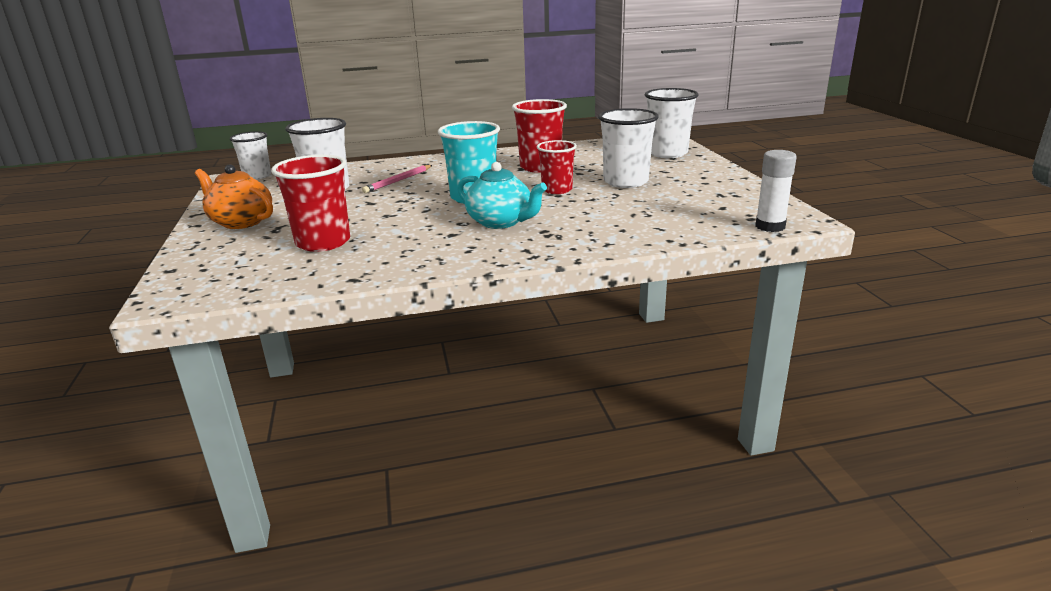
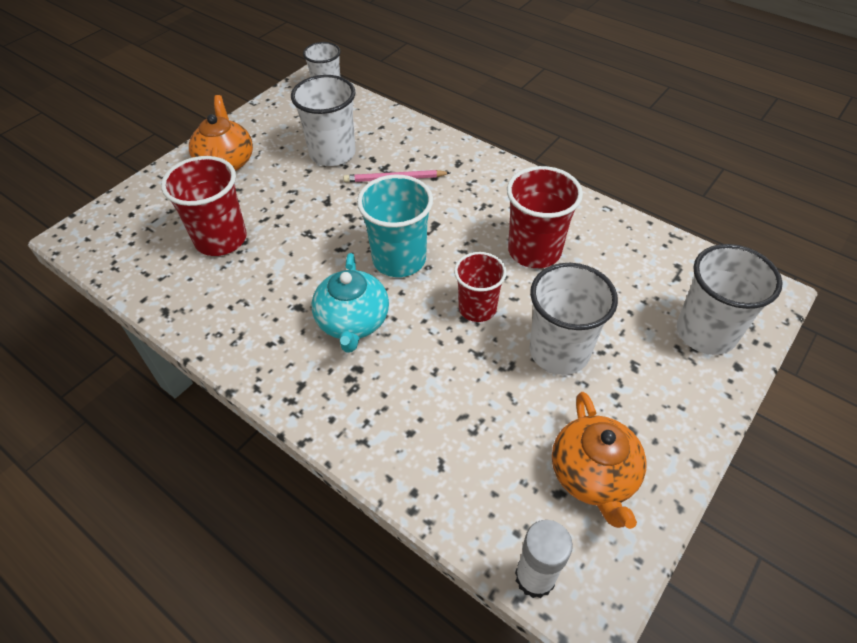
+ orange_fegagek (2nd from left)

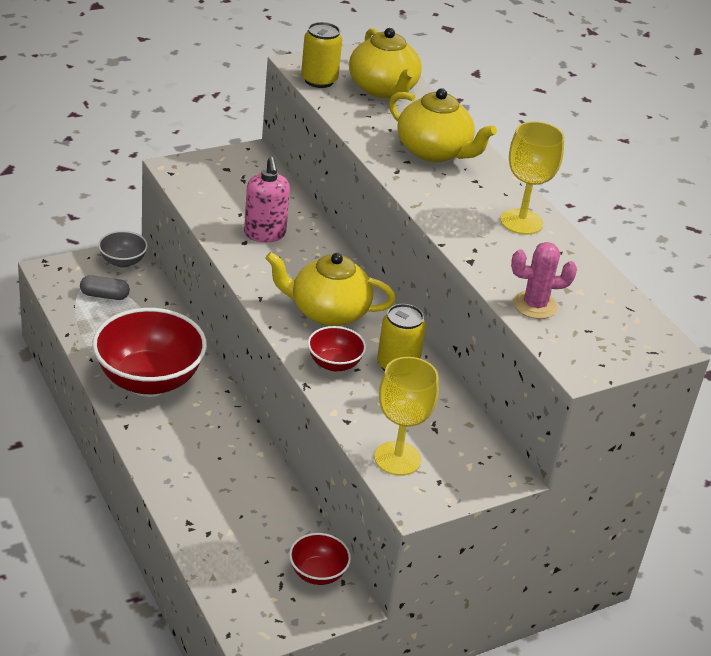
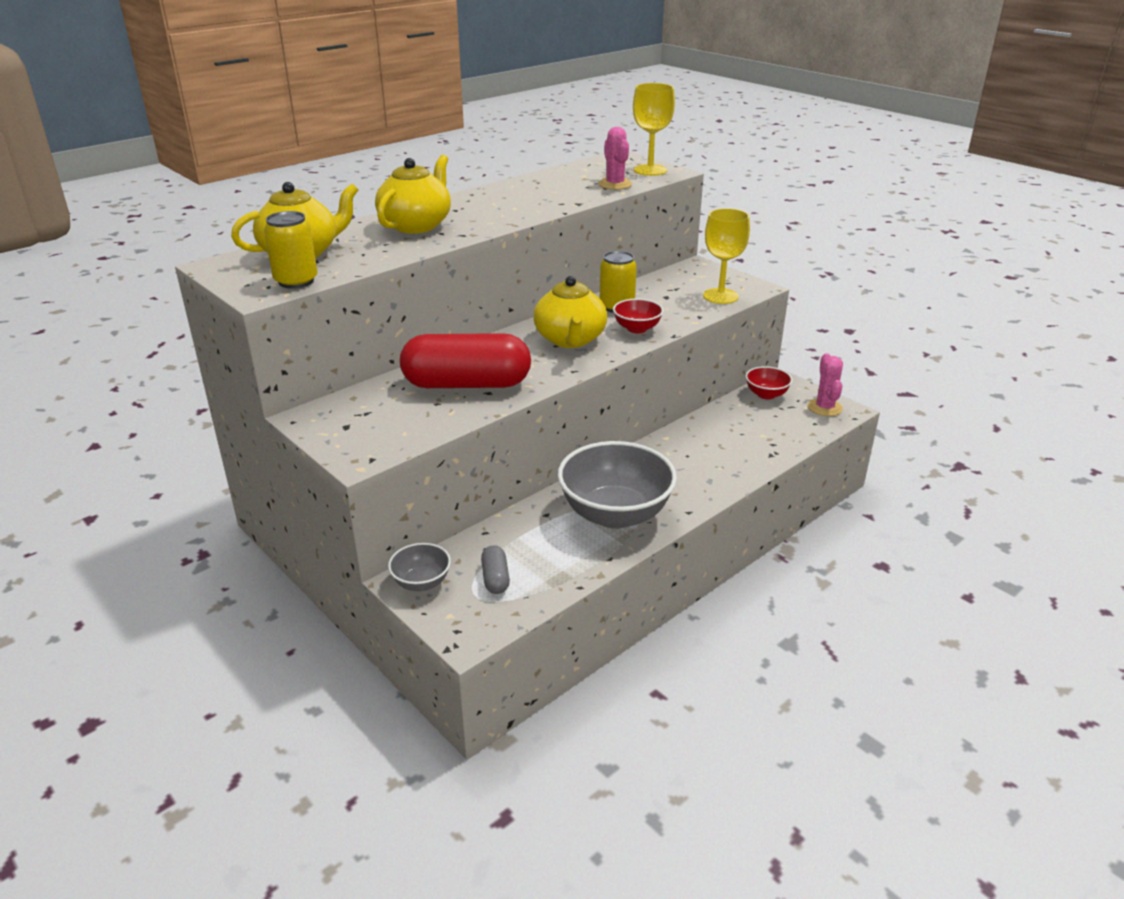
+ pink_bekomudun (2nd from left)
~ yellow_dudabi (2nd from left in the first image) to yellow_dudabi (1st from left)
~ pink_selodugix to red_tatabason
~ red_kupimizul (1st from left) to grey_kupimizul (2nd from left)

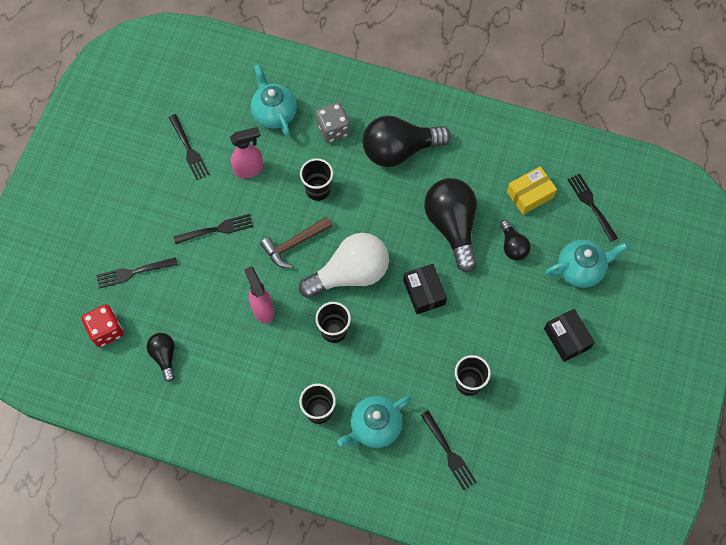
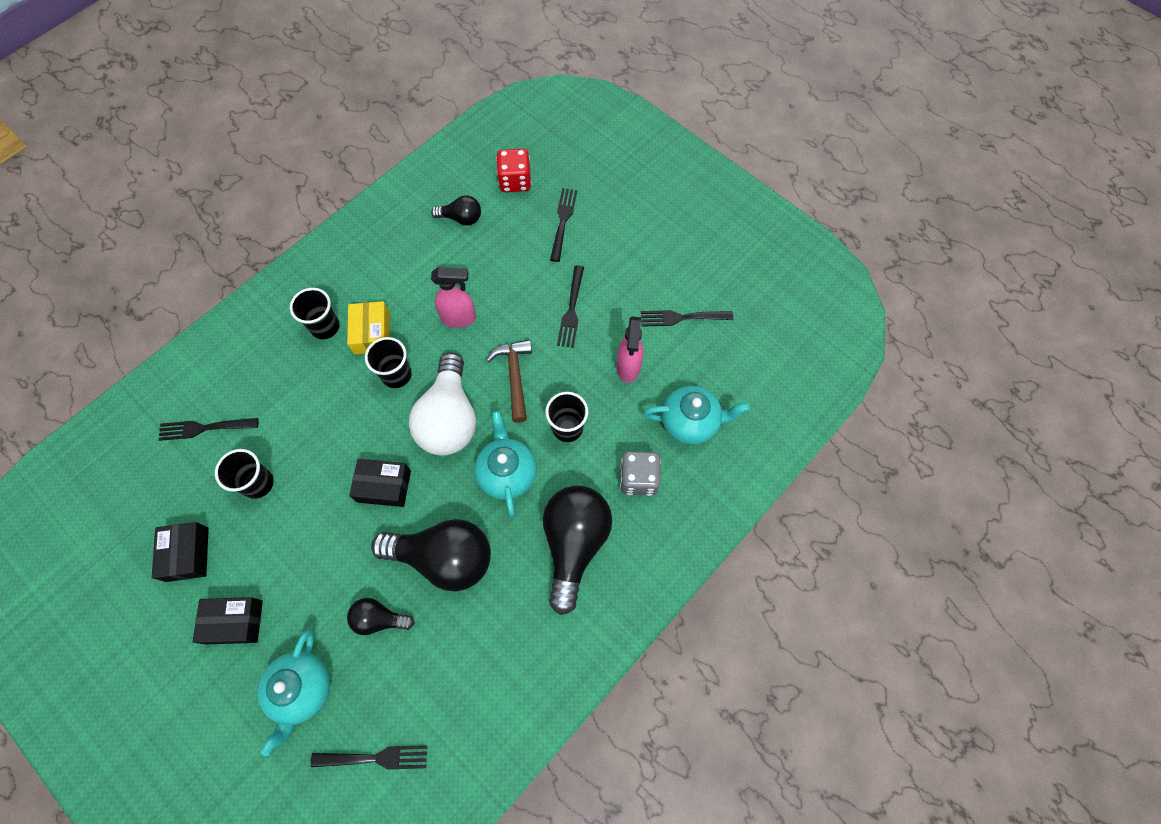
+ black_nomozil (1st from left)
~ turquoise_fegagek (2nd from left)
~ yellow_nomozil

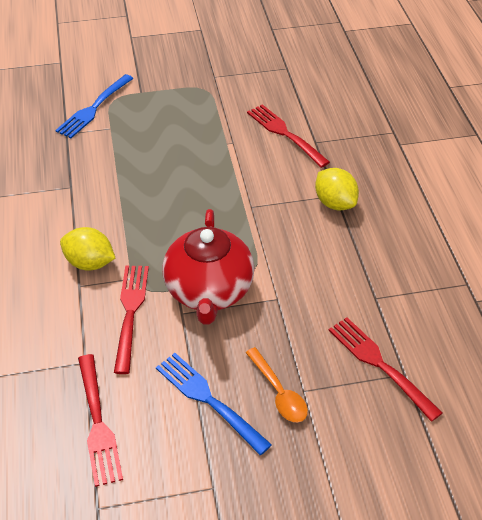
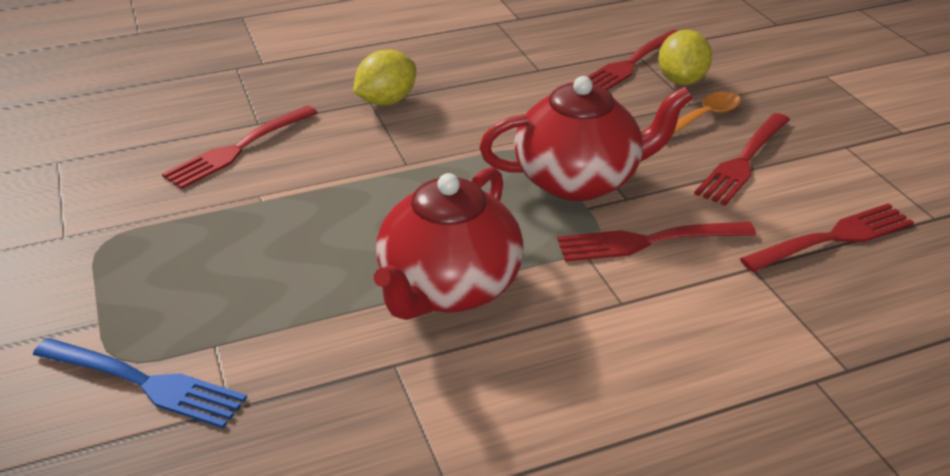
+ red_fegagek (1st from left)
~ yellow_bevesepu (1st from left in the first image) to yellow_bevesepu (2nd from left)
~ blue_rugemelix (2nd from left) to red_rugemelix (4th from left)

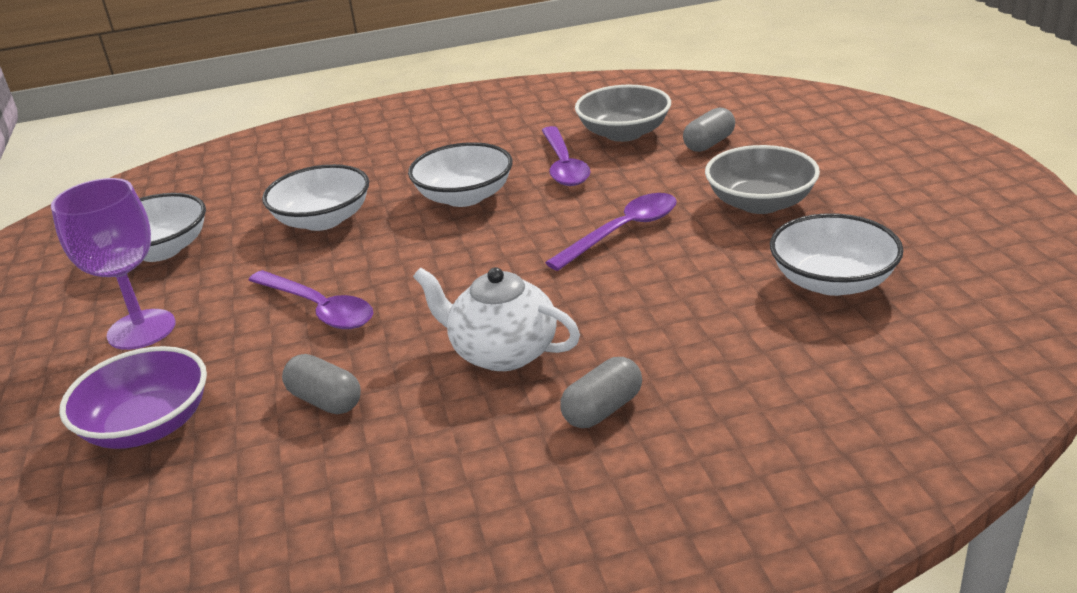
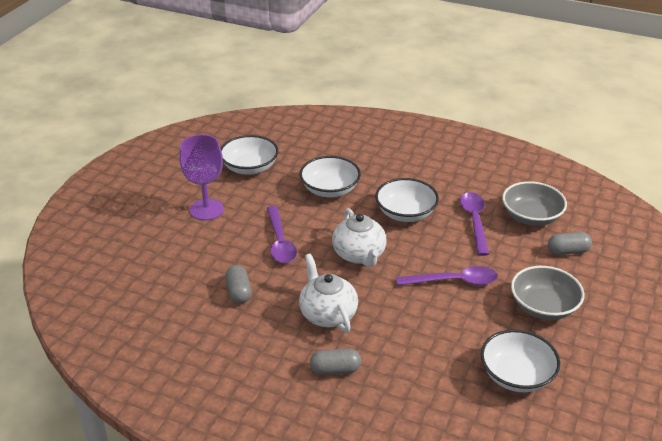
- purple_kupimizul
+ white_fegagek (2nd from left)
~ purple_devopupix (2nd from left in the first image) 150 degrees clockwise

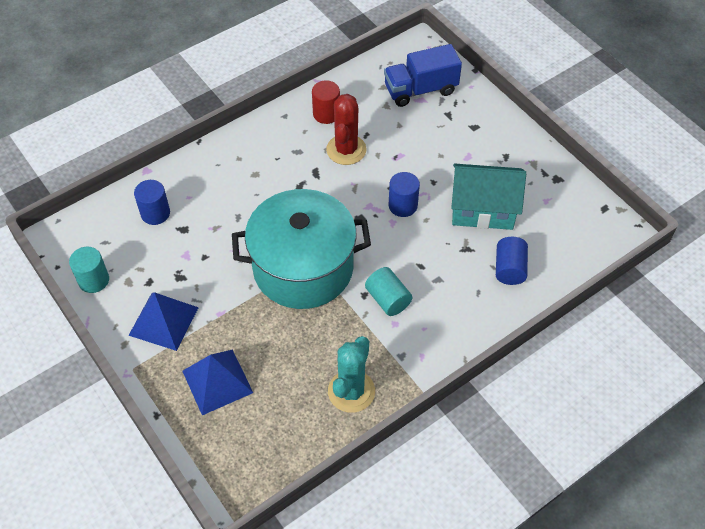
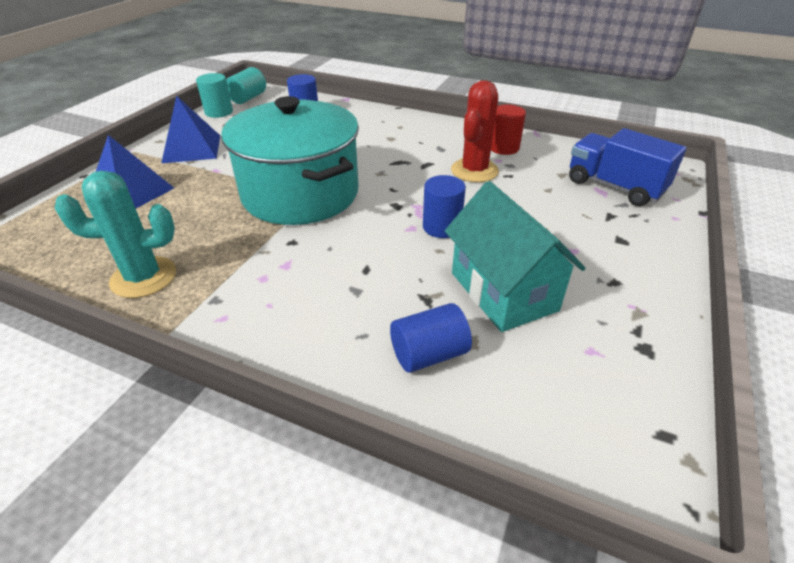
~ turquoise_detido (2nd from left)
~ red_bekomudun 45 degrees counterclockwise

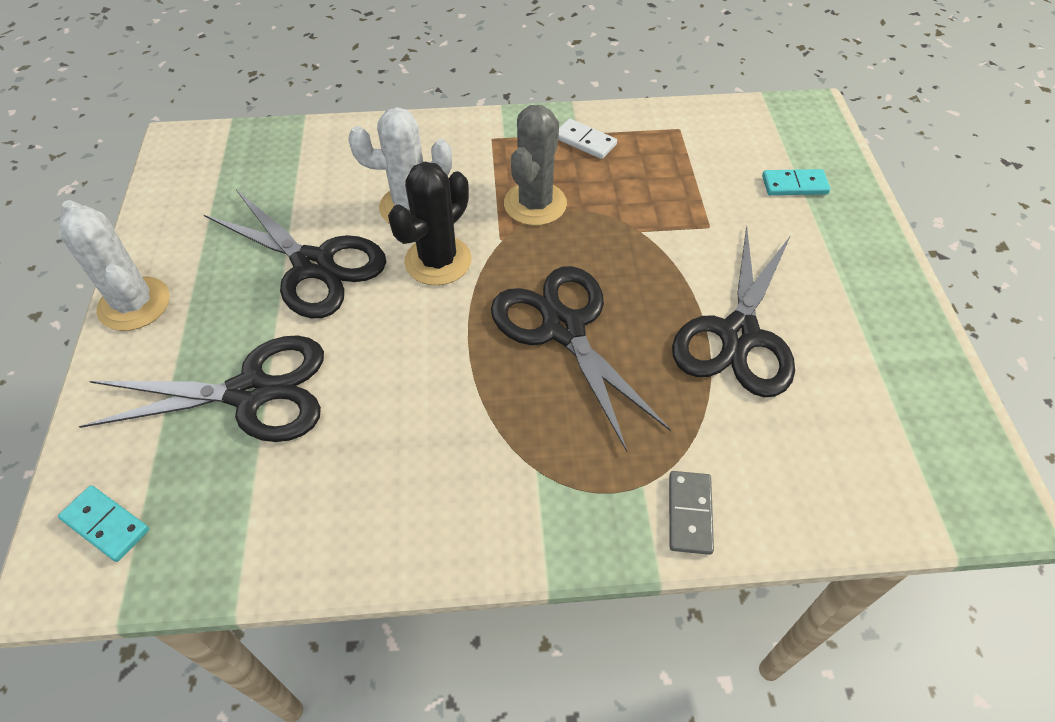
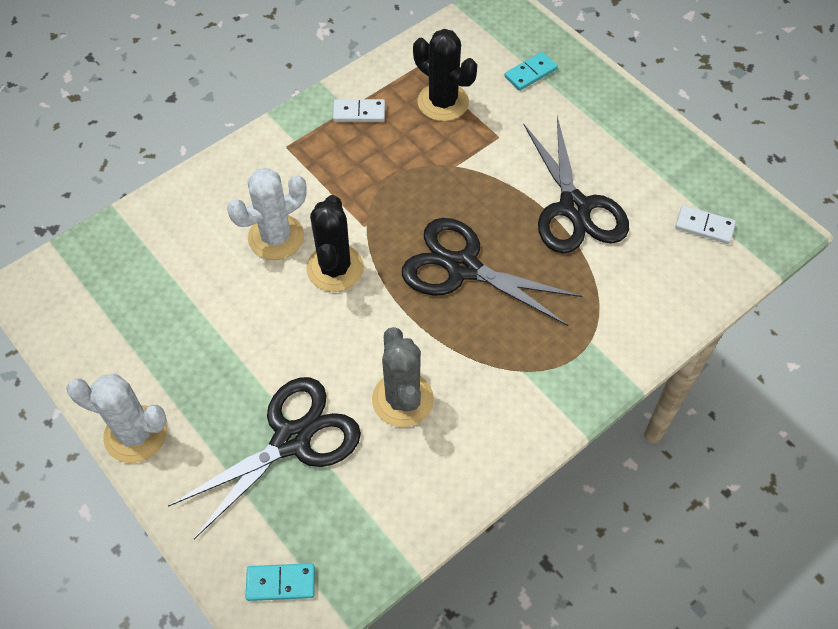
- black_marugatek (2nd from left)
- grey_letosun
+ black_bekomudun (2nd from left)
+ white_letosun (2nd from left)
~ grey_bekomudun

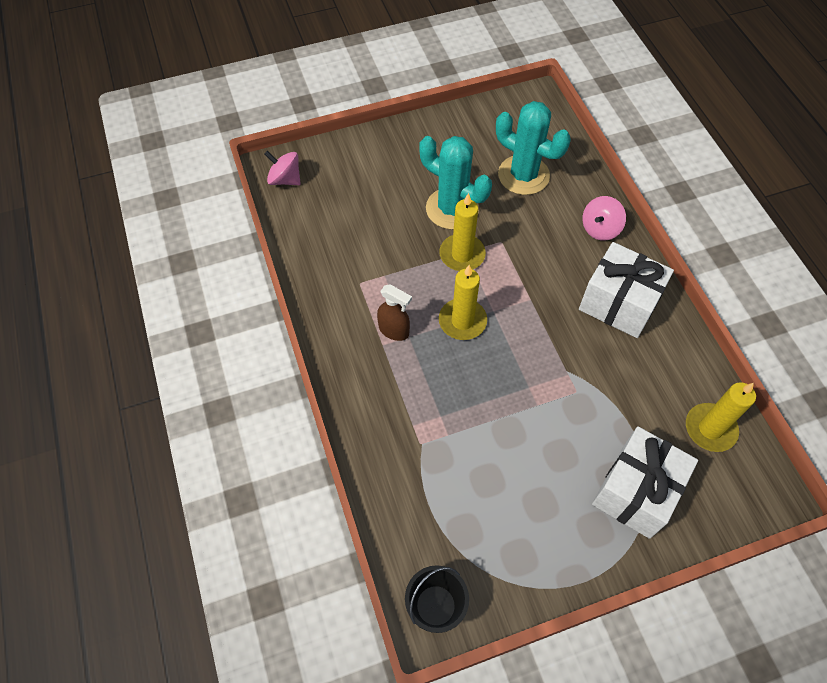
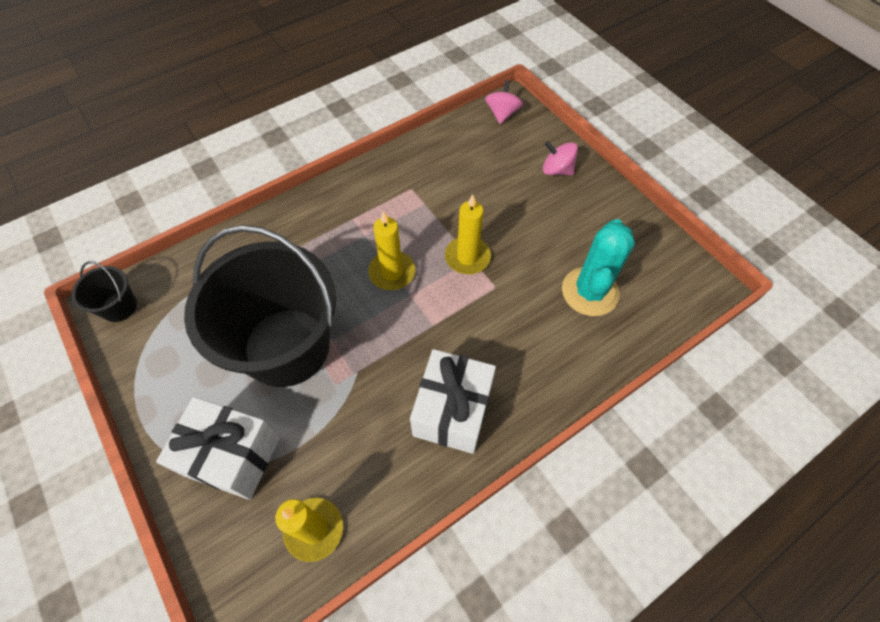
- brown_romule
- turquoise_bekomudun (1st from left)
+ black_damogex (2nd from left)
~ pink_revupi (2nd from left)

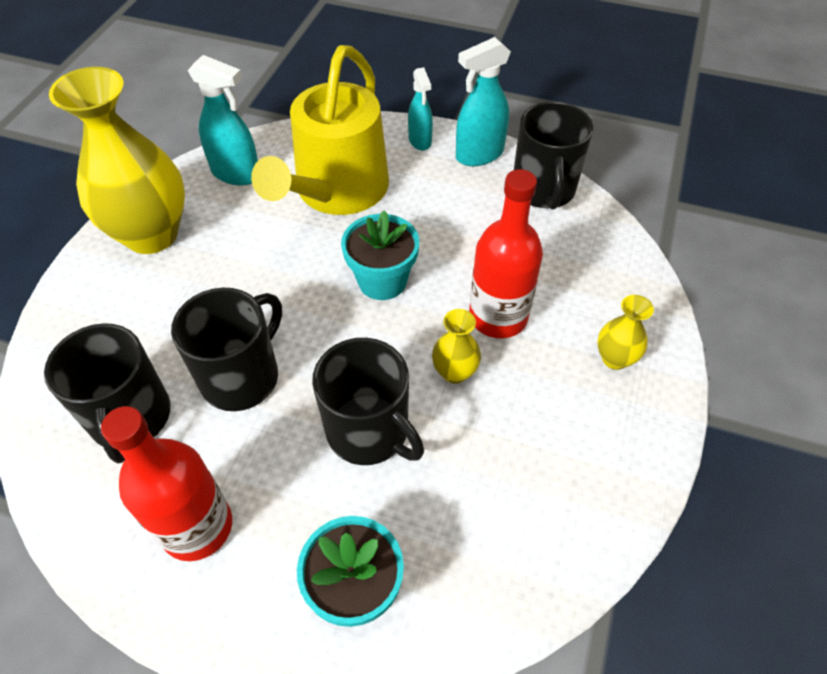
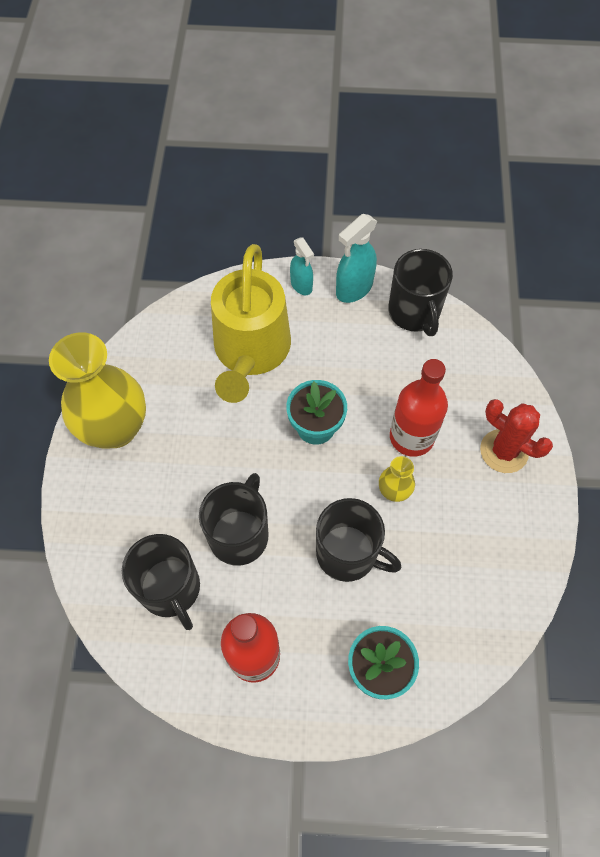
- turquoise_romule (1st from left)
~ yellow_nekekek (3rd from left) to red_bekomudun

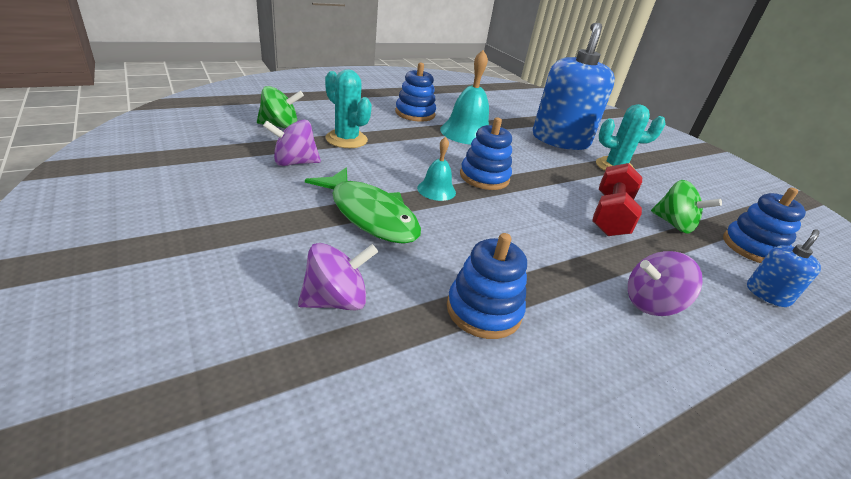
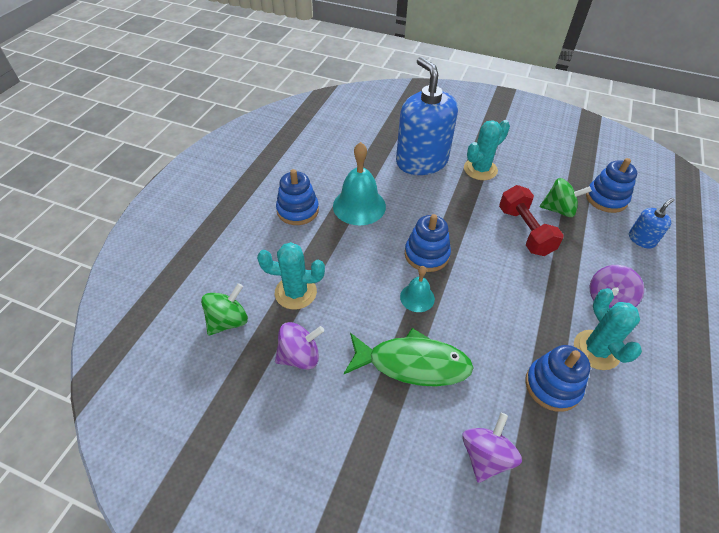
+ turquoise_bekomudun (3rd from left)
~ purple_revupi (1st from left) 150 degrees counterclockwise
~ blue_selodugix (2nd from left) 45 degrees clockwise

